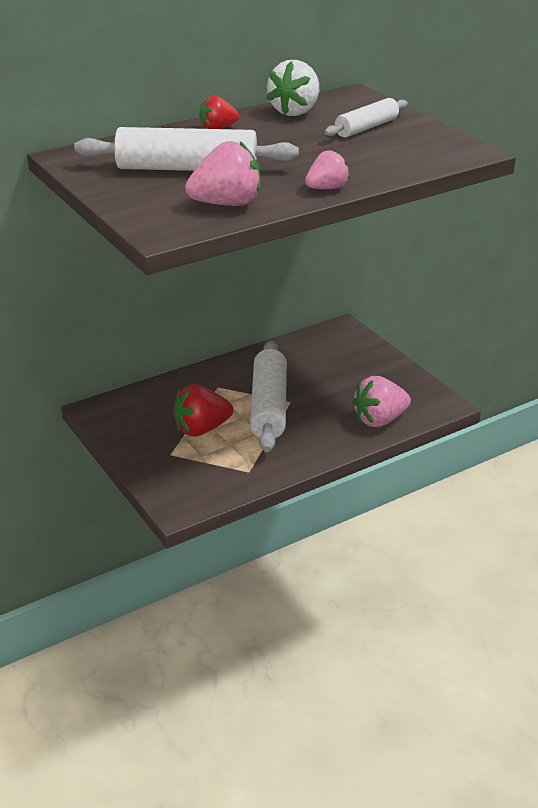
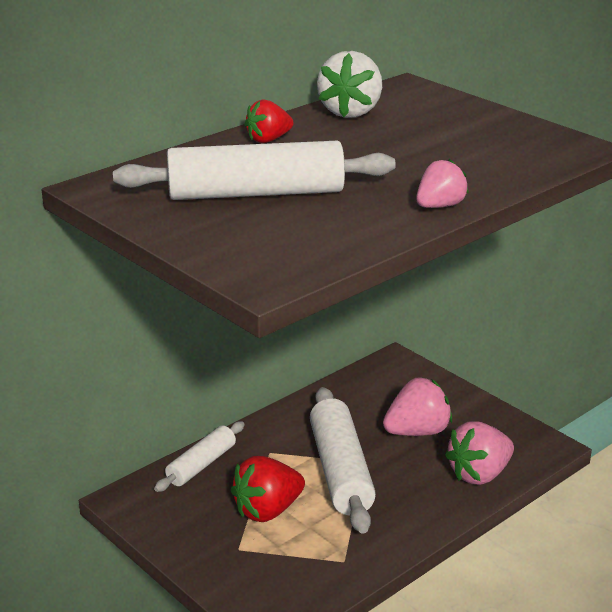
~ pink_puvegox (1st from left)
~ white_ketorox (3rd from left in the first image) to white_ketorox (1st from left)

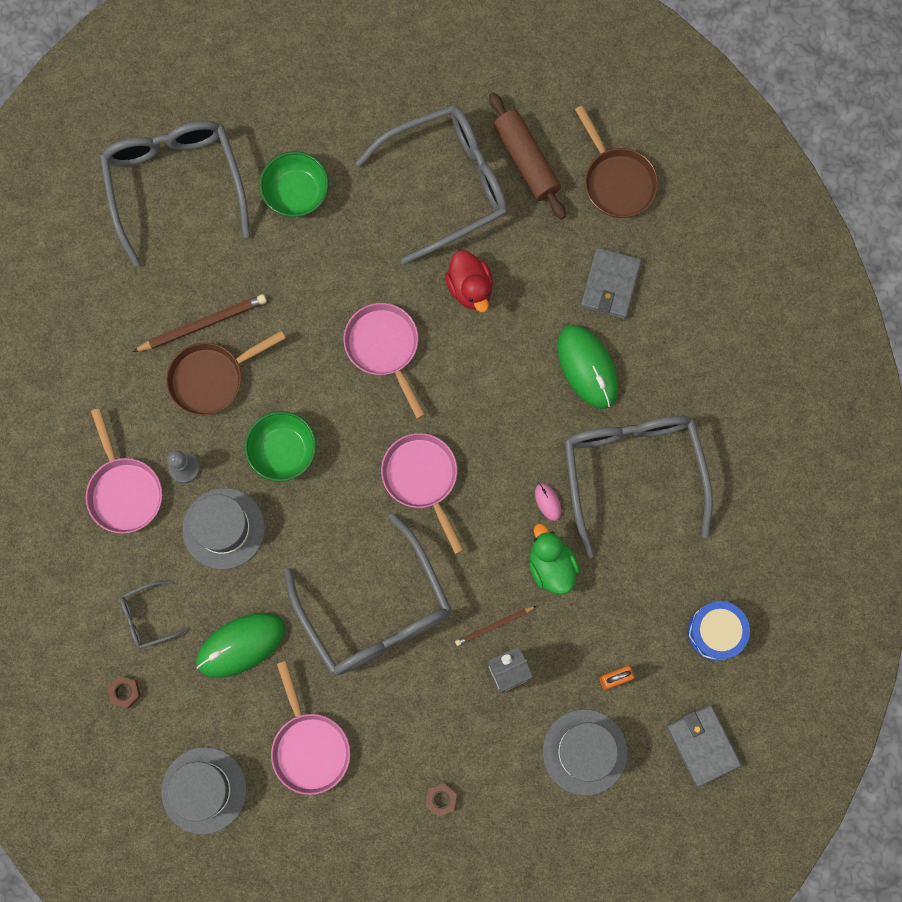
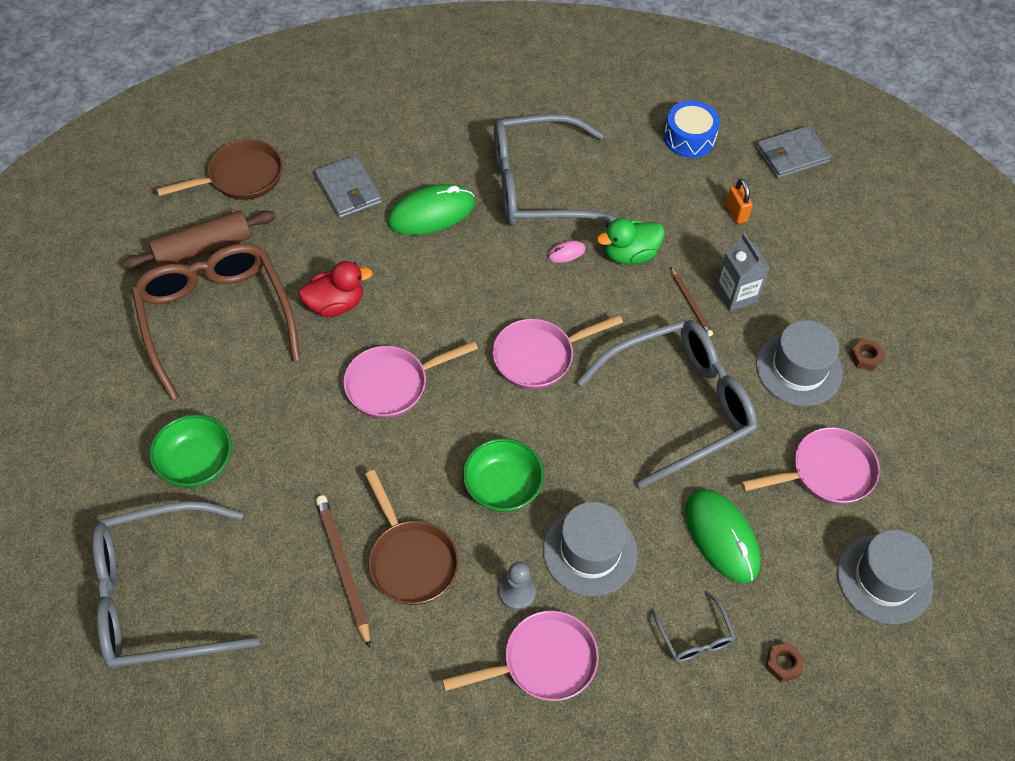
~ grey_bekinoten (3rd from left in the first image) to grey_bekinoten (2nd from left)
~ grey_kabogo (4th from left) to brown_kabogo
~ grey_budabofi (1st from left) 45 degrees clockwise

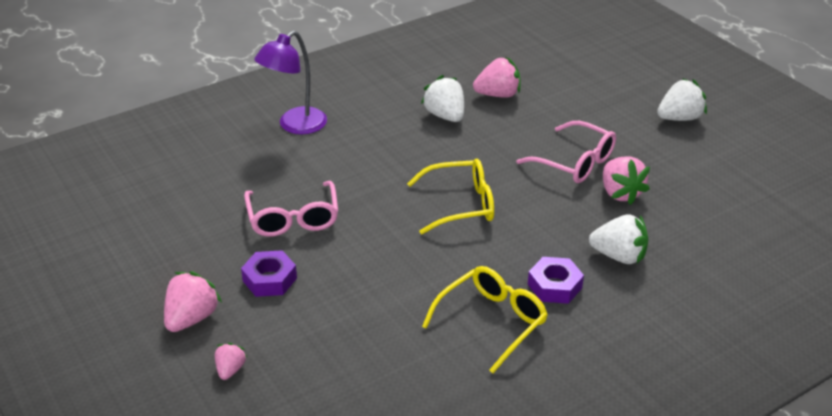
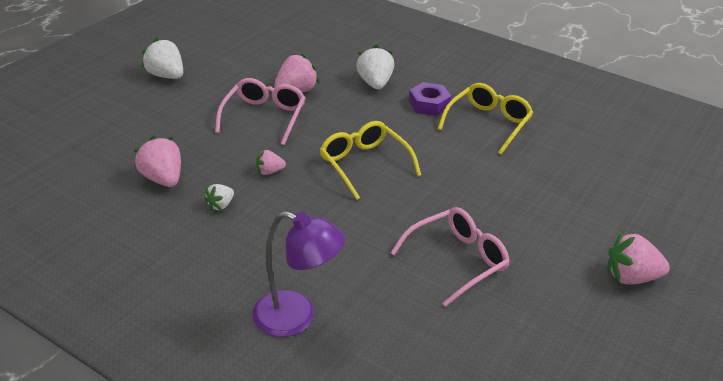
- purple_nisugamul (1st from left)
~ pink_puvegox (2nd from left)
~ yellow_kabogo (2nd from left) 105 degrees clockwise
~ white_puvegox (1st from left in the first image) x0.56

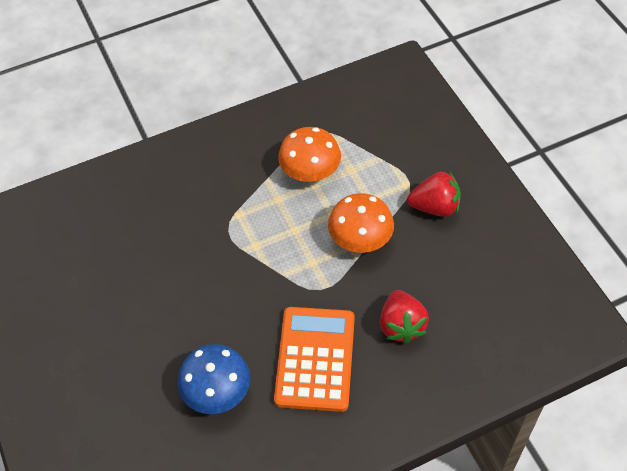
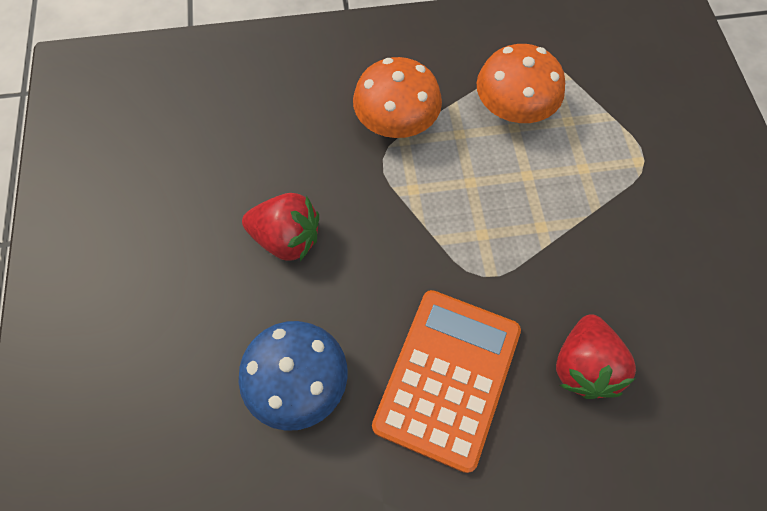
~ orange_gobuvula (2nd from left in the first image) to orange_gobuvula (1st from left)
~ red_puvegox (2nd from left in the first image) to red_puvegox (1st from left)

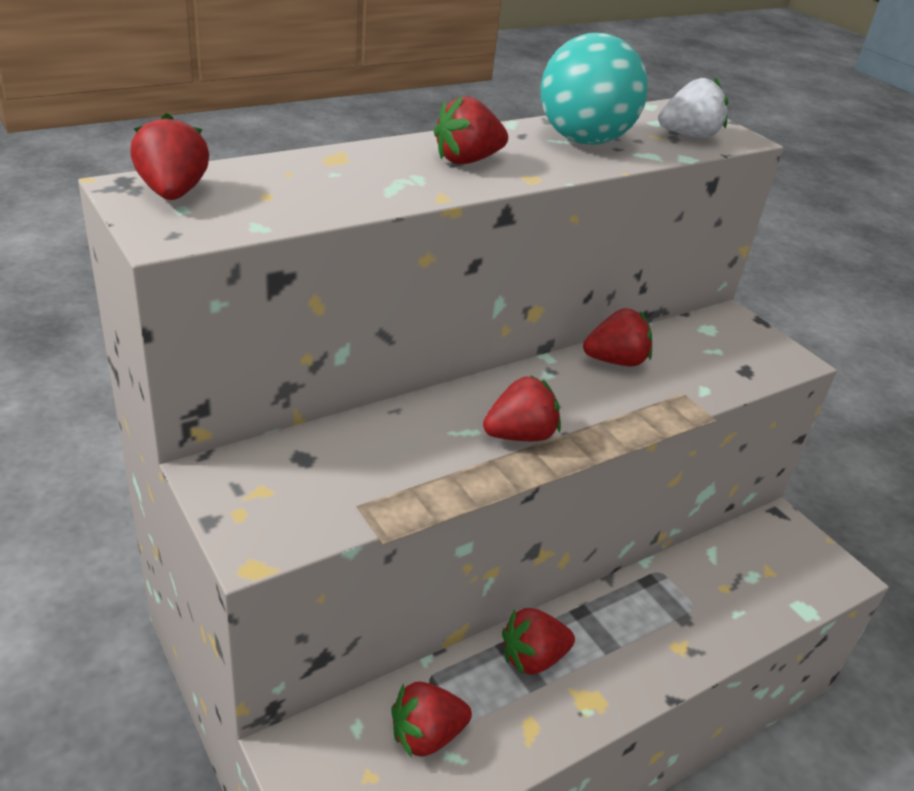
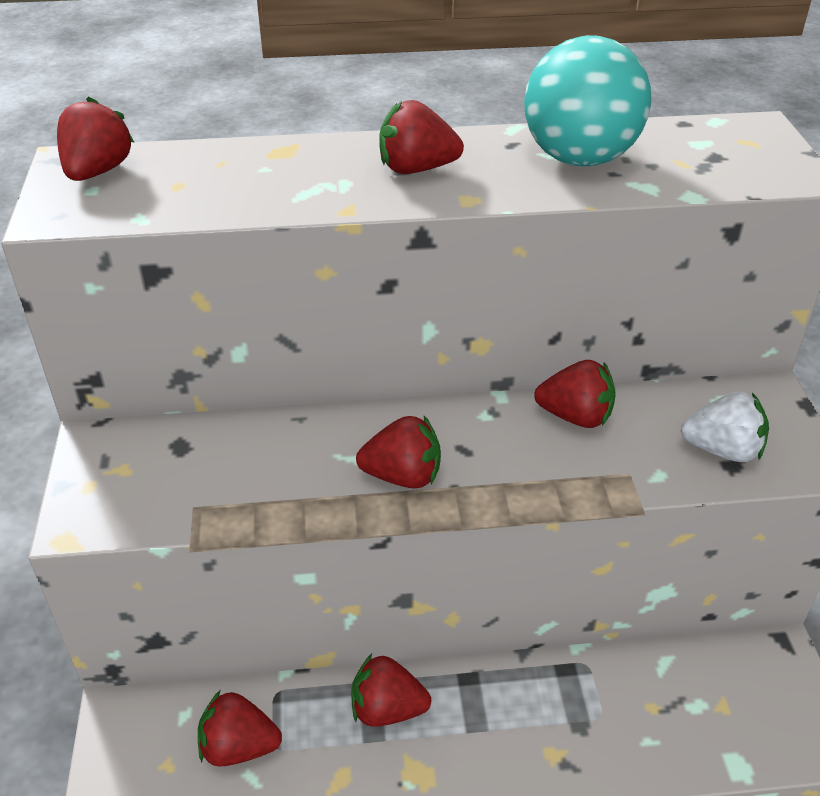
~ white_puvegox

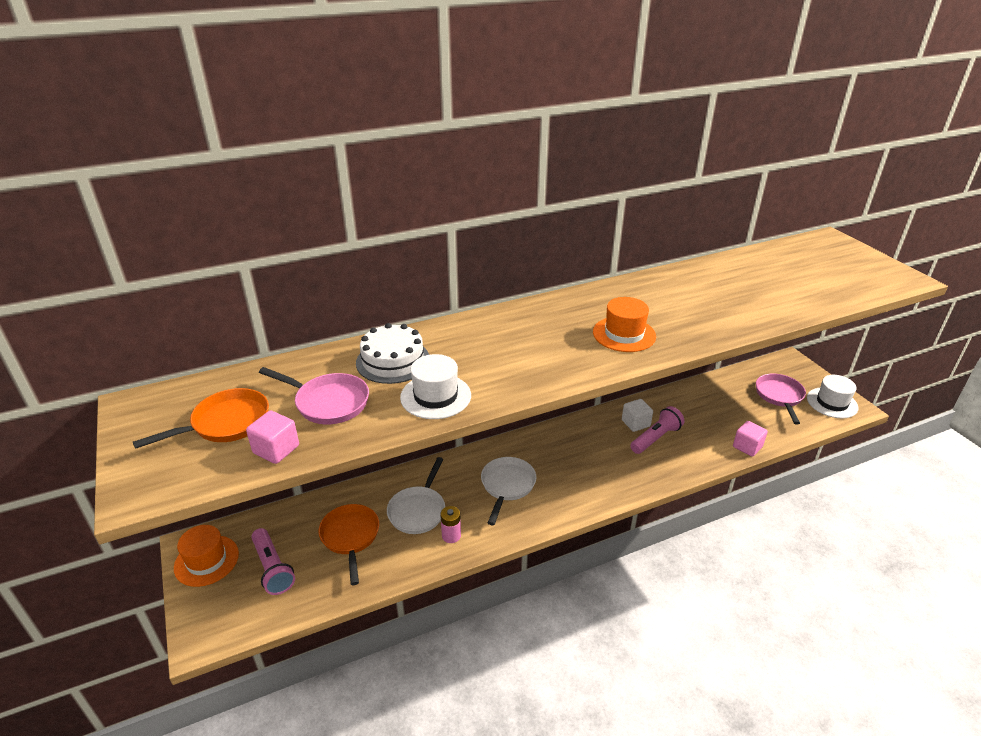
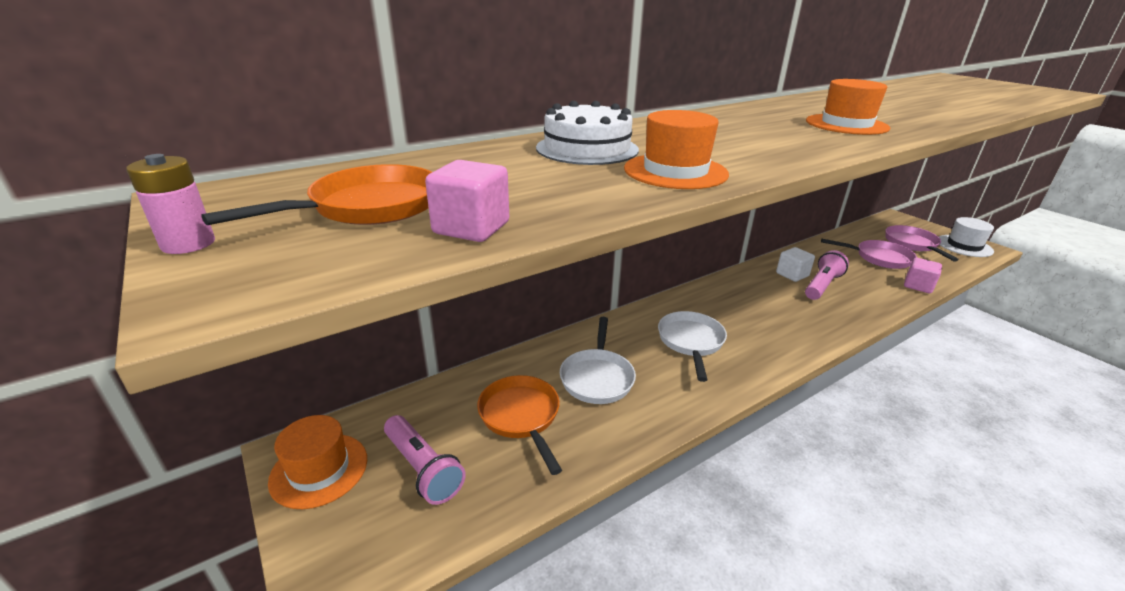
~ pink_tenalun (1st from left)
~ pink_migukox
~ white_bekinoten (1st from left) to orange_bekinoten (2nd from left)

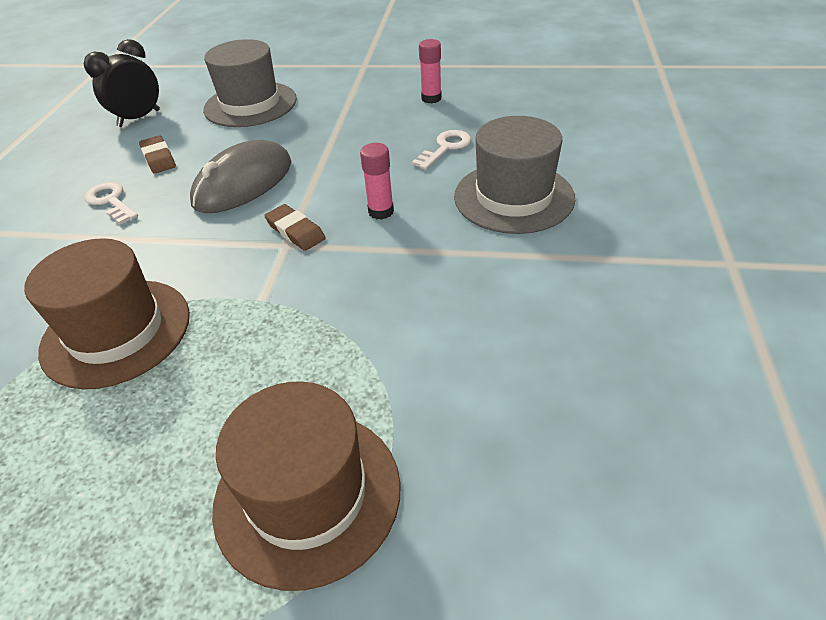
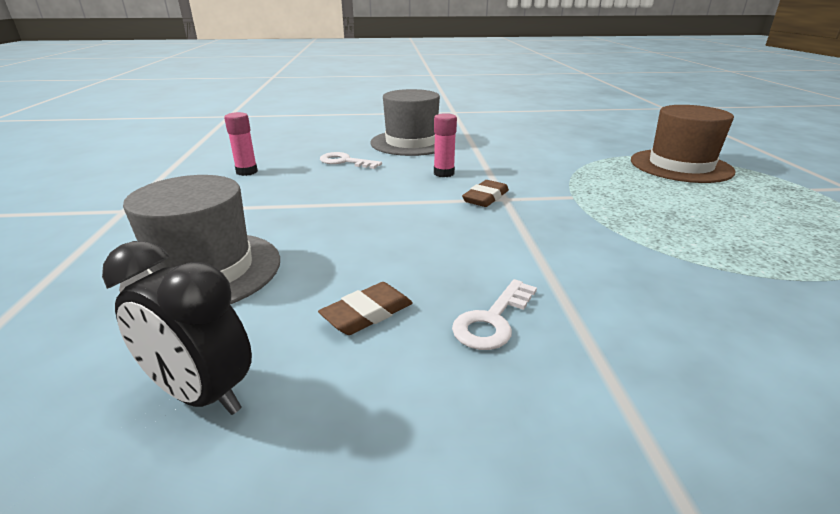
- brown_bekinoten (1st from left)
- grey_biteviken

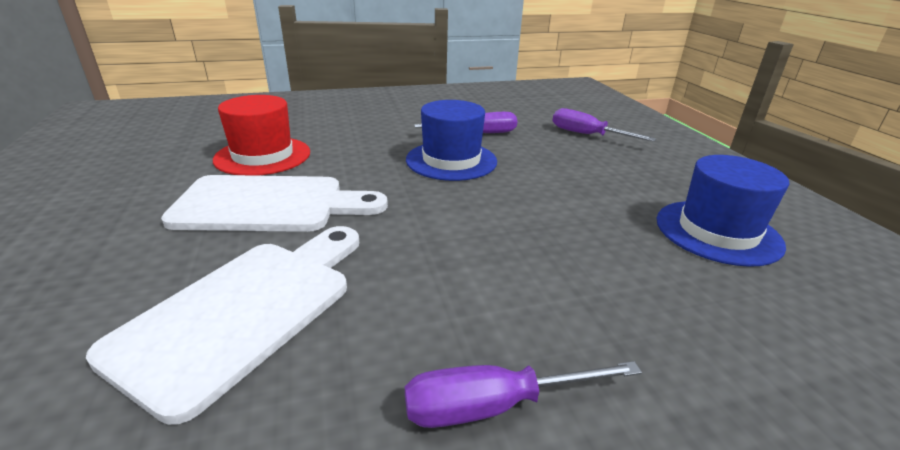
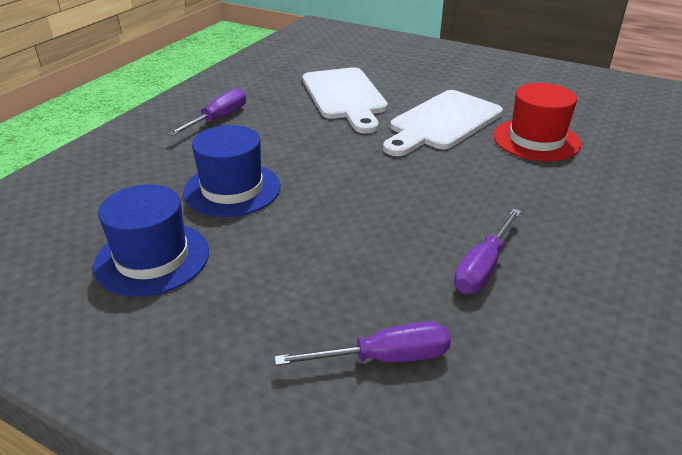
~ blue_bekinoten (1st from left in the first image) to blue_bekinoten (2nd from left)

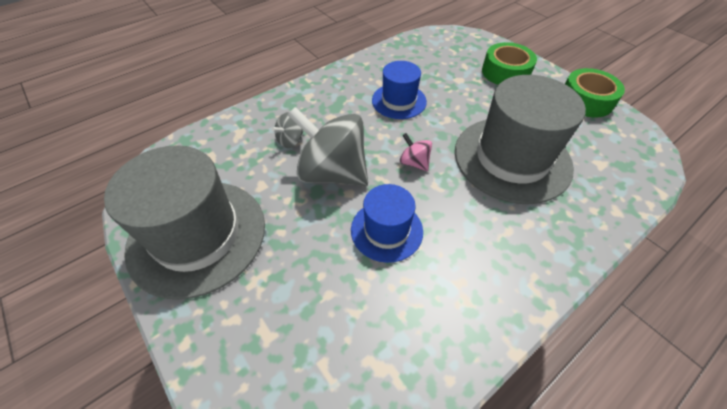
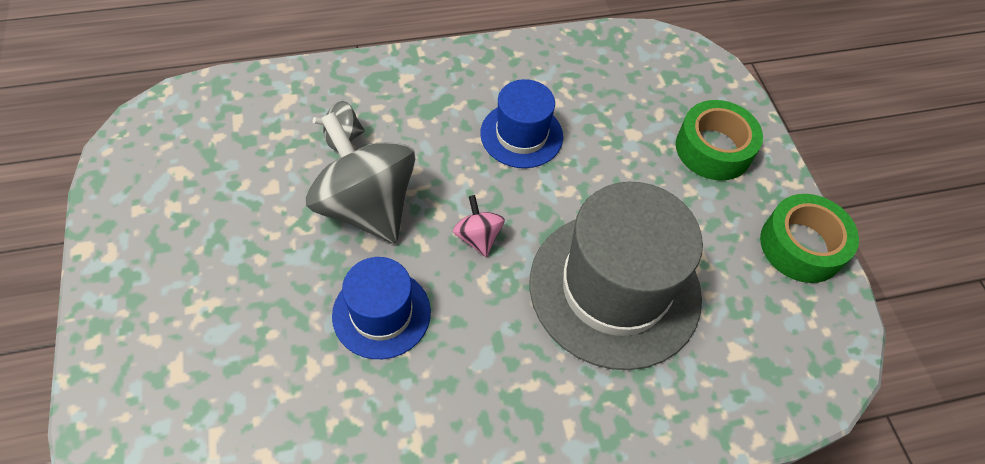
- grey_bekinoten (1st from left)

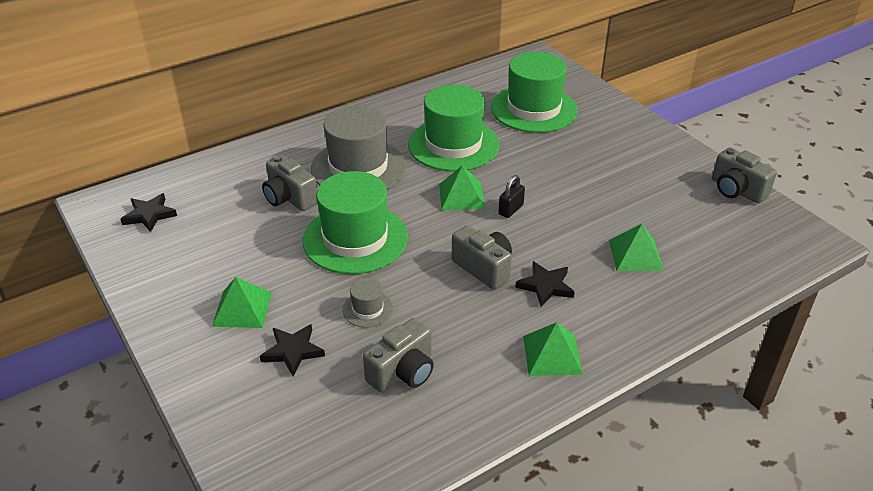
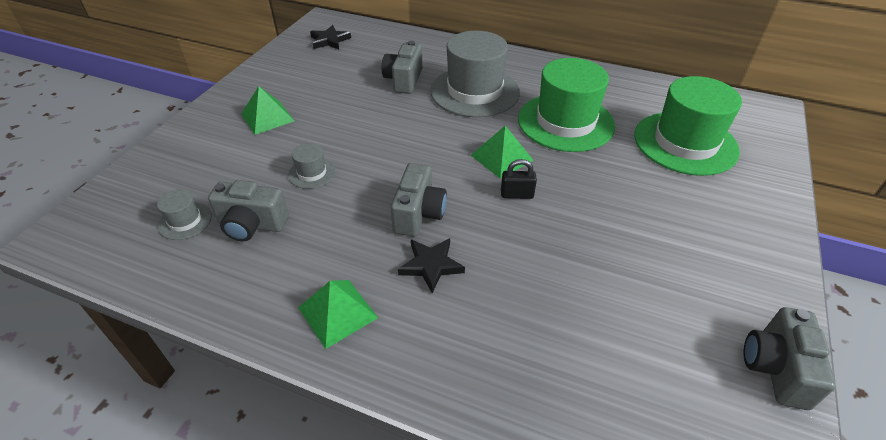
- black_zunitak (2nd from left)
- green_bekinoten (1st from left)
- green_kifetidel (4th from left)
+ grey_bekinoten (1st from left)

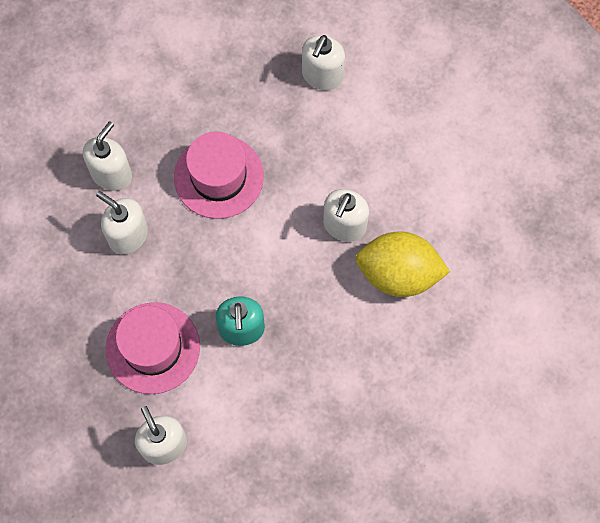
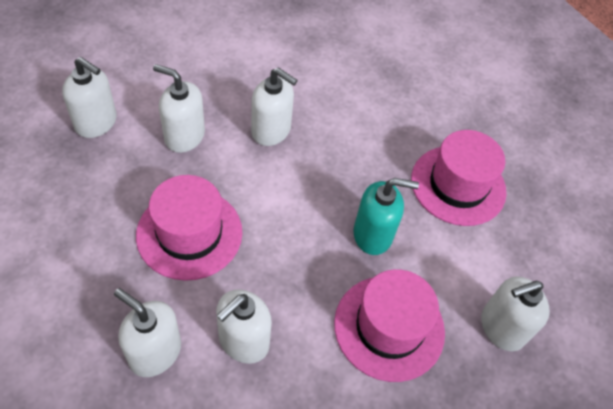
- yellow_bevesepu
+ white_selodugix (3rd from left)
+ pink_bekinoten (3rd from left)

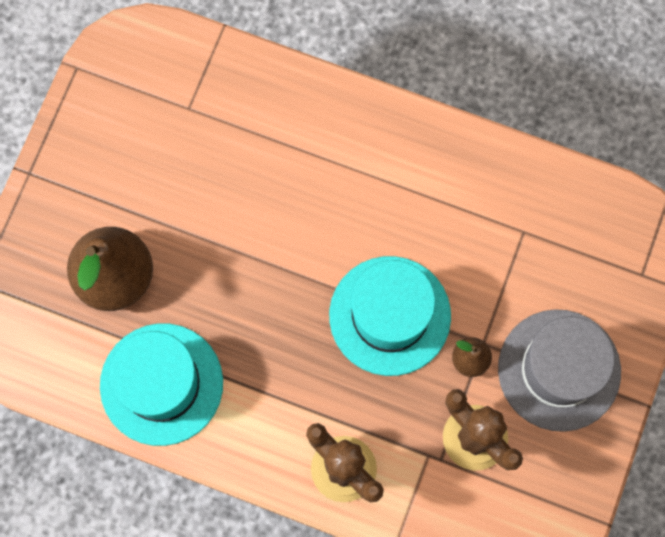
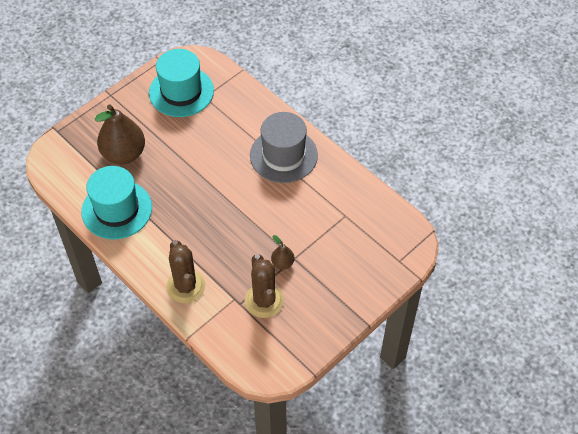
~ turquoise_bekinoten (2nd from left)
~ grey_bekinoten

